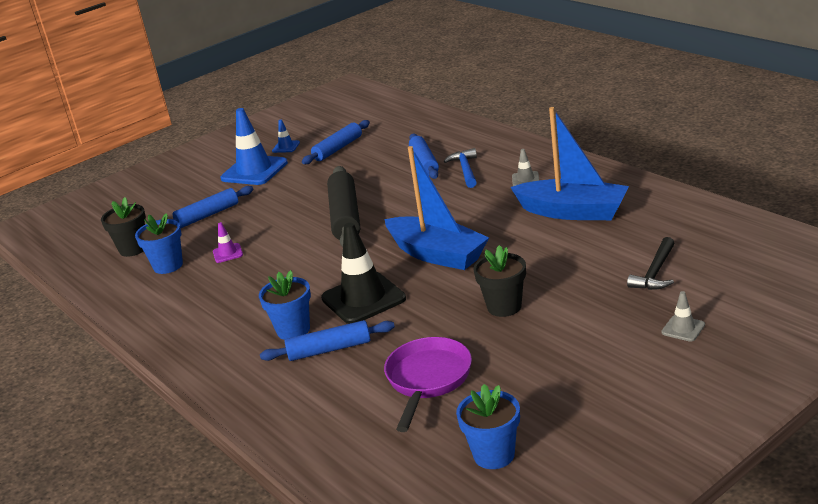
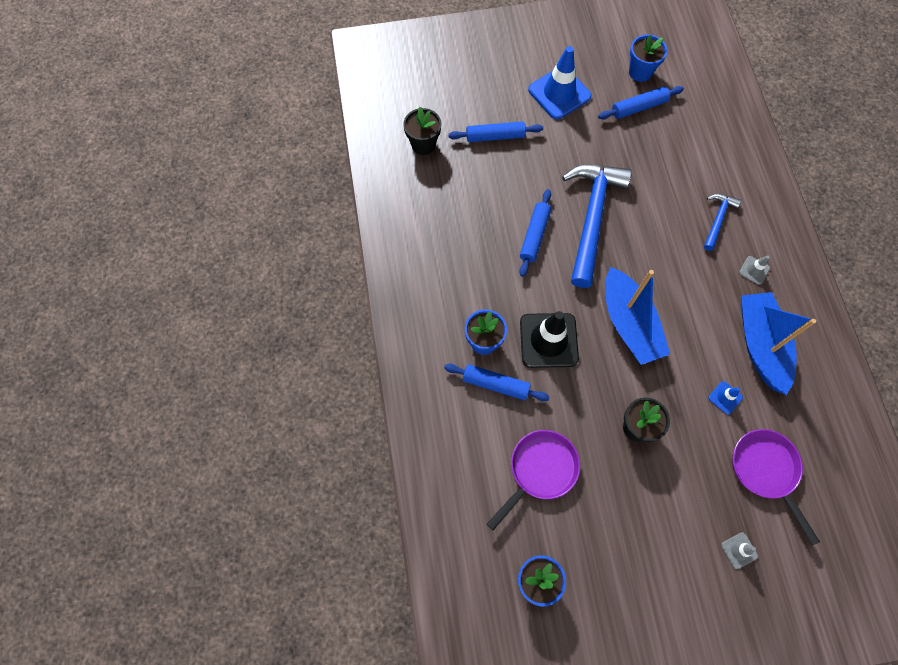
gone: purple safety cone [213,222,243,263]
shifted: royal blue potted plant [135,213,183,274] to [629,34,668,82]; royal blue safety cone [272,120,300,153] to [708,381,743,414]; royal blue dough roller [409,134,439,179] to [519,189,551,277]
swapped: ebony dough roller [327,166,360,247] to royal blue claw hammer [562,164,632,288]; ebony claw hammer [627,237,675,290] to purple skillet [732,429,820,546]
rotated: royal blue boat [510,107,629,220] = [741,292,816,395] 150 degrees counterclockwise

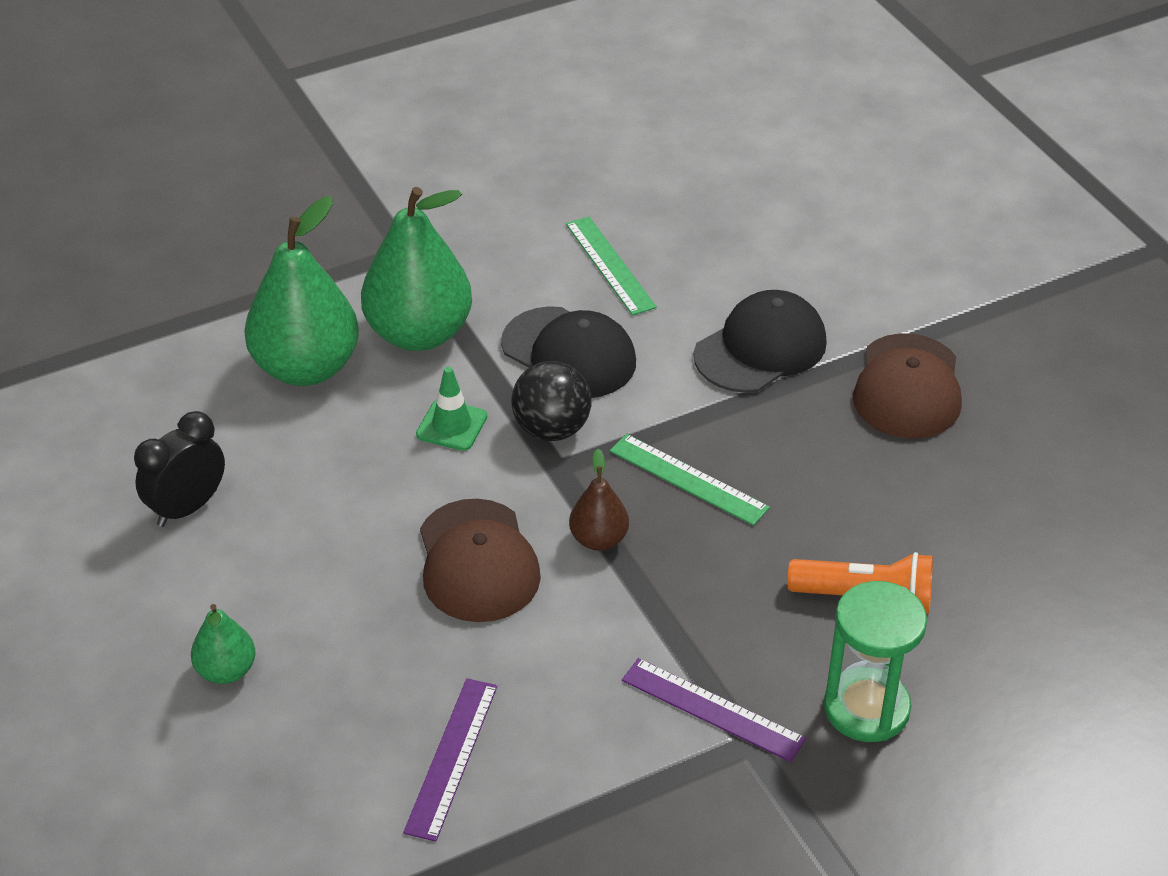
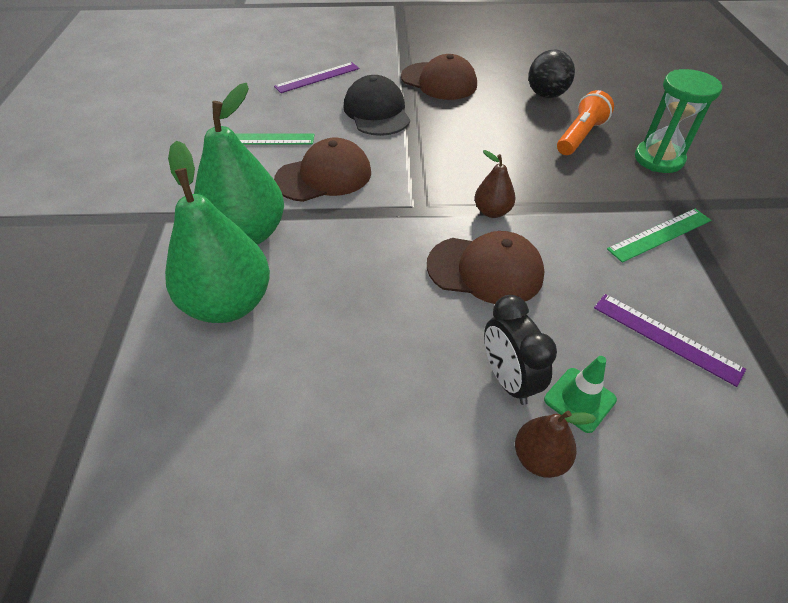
shifted: ebony clock [134,411,225,527] to [484,295,557,405]; emerald safety cone [416,367,487,451] to [544,356,617,433]; ebony sphere [511,361,591,441] to [528,50,575,98]; emerald straightedge [610,434,770,526] to [607,209,711,263]; purple straightedge [622,658,806,762] to [274,62,359,93]
repainted: emerald toy pear [191,604,256,684] to dark brown toy pear [515,410,596,478]; ebony baseball cap [501,306,636,398] to dark brown baseball cap [274,138,371,202]

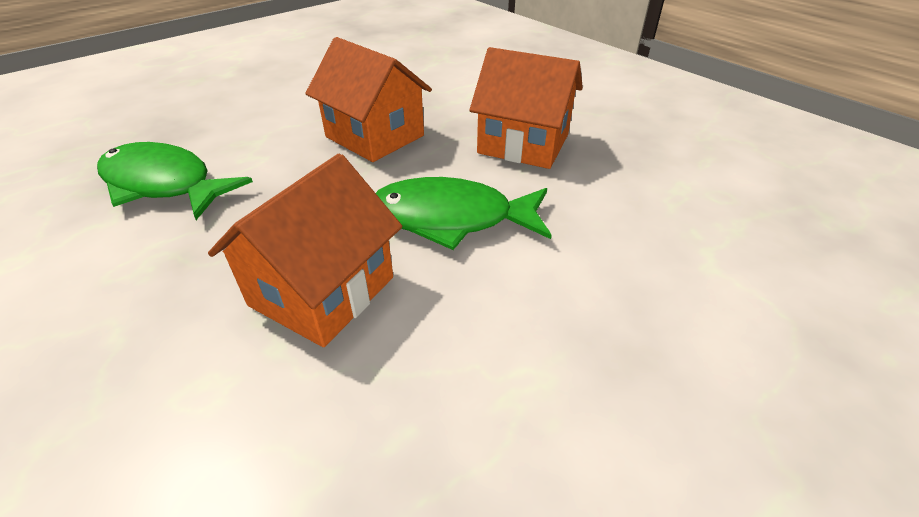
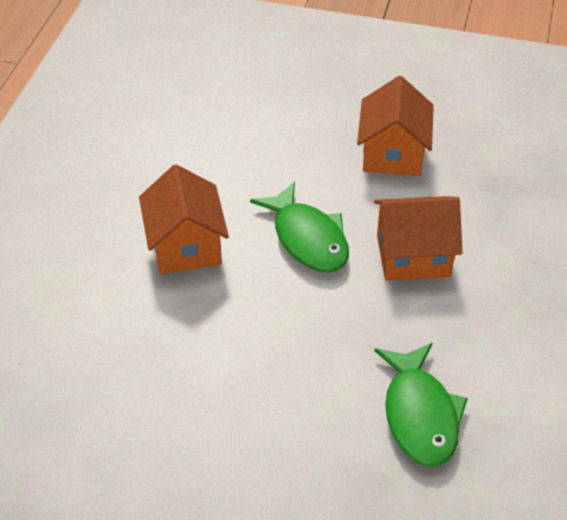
shifted: orange-coloured cottage [305,37,432,162] to [357,76,434,176]

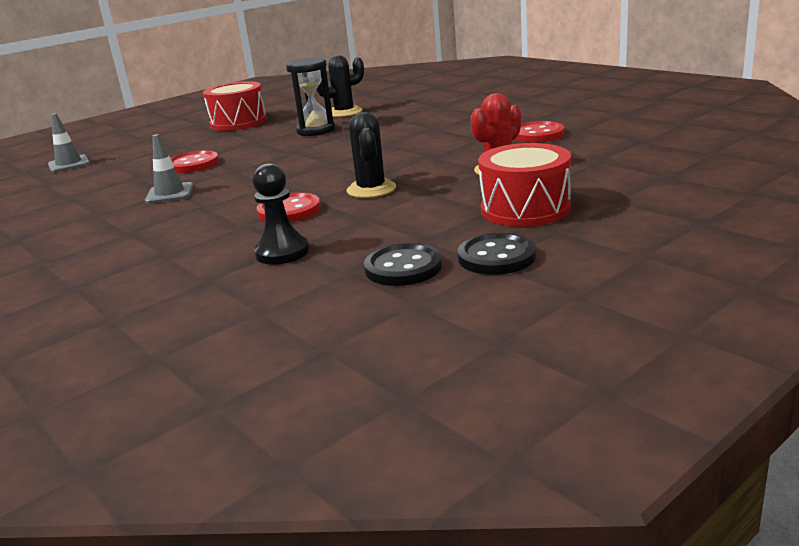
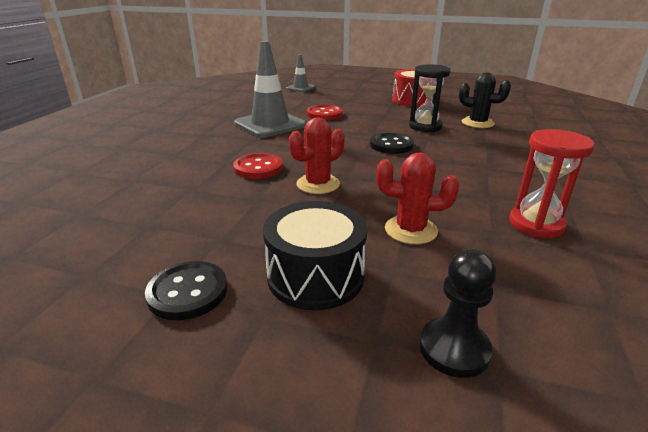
shifted: ebony pawn [252,163,309,265] to [420,249,496,378]; ebony button [364,243,442,286] to [370,133,414,154]
swapped: scarlet button [514,121,564,143] to scarlet sandglass [509,129,595,238]
repainted: ebony saguaro cactus [346,112,396,198] to scarlet saguaro cactus [289,118,345,194]; scarlet toy drum [478,143,571,227] to ebony toy drum [263,201,367,310]
scaled: gray safety cone [145,134,194,204] = [234,41,306,138] x1.91

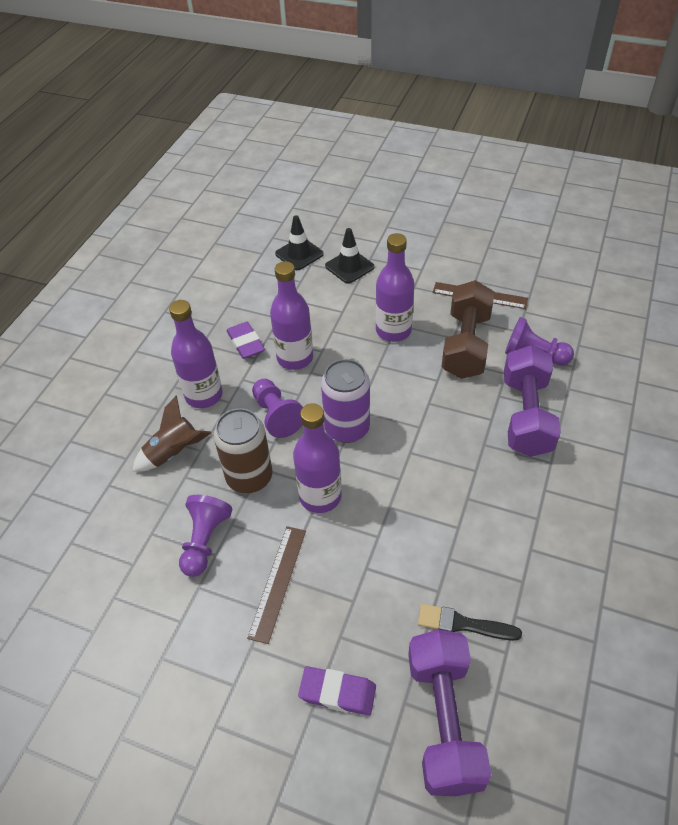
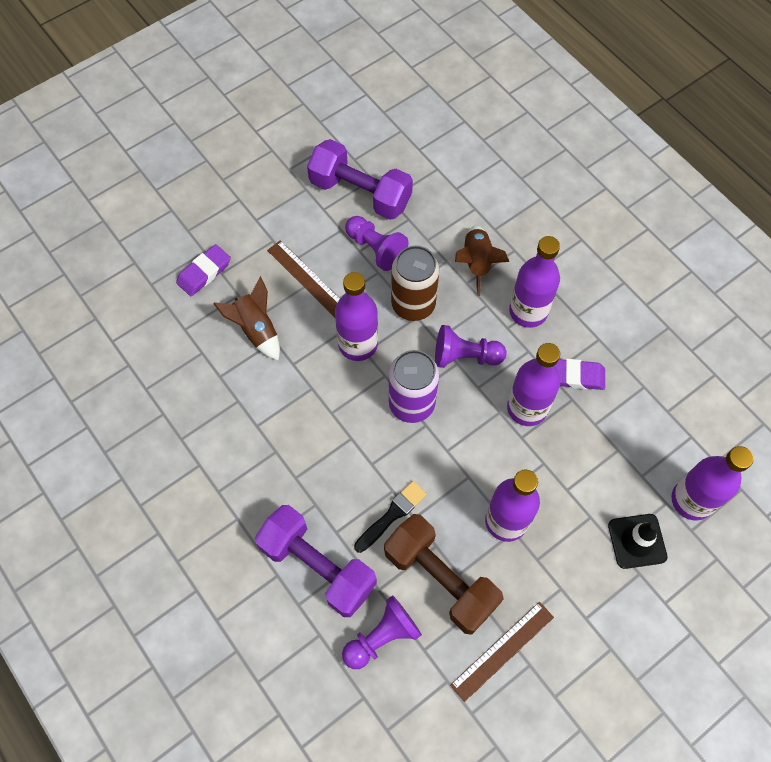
new: dark brown toy rocket [213,276,280,361]
shifted: purple dumbbell [408,630,491,796] to [307,139,413,220]; ebony paintbrush [418,604,522,641] to [354,481,427,553]
swapped: ebony safety cone [275,215,324,270] to purple bottle [671,446,753,521]

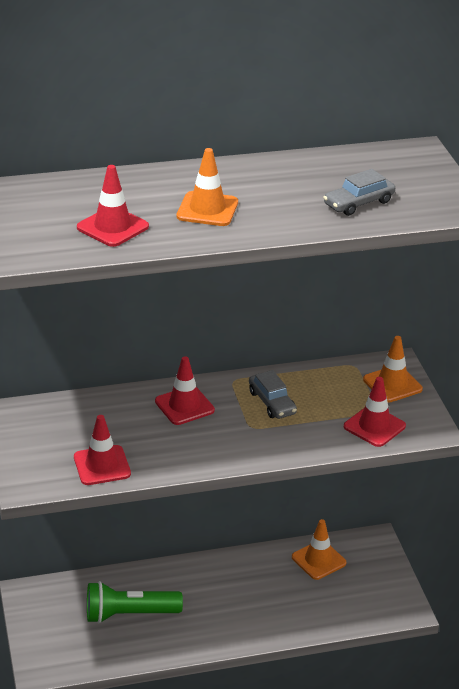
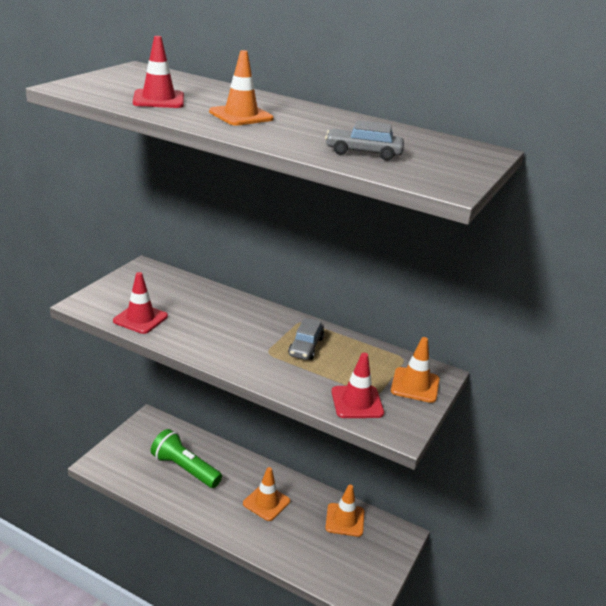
gone: scarlet safety cone [155,356,215,425]
new: orange-coloured safety cone [243,467,290,521]

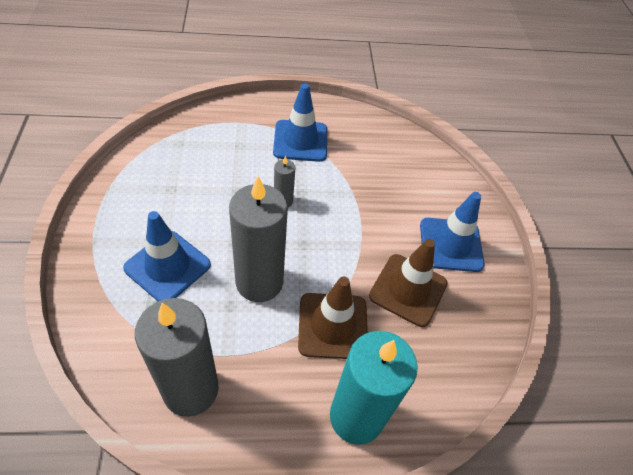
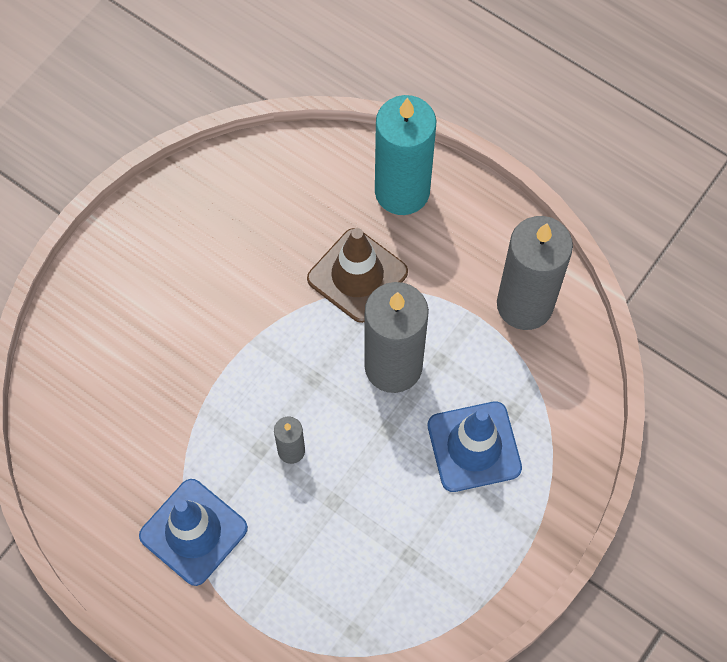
gone: dark brown safety cone [369,239,448,327]; royal blue safety cone [420,192,484,272]

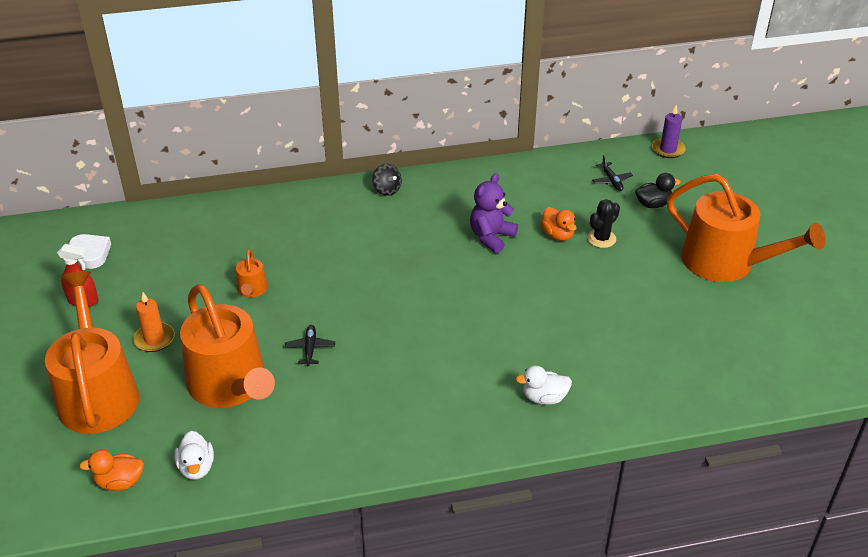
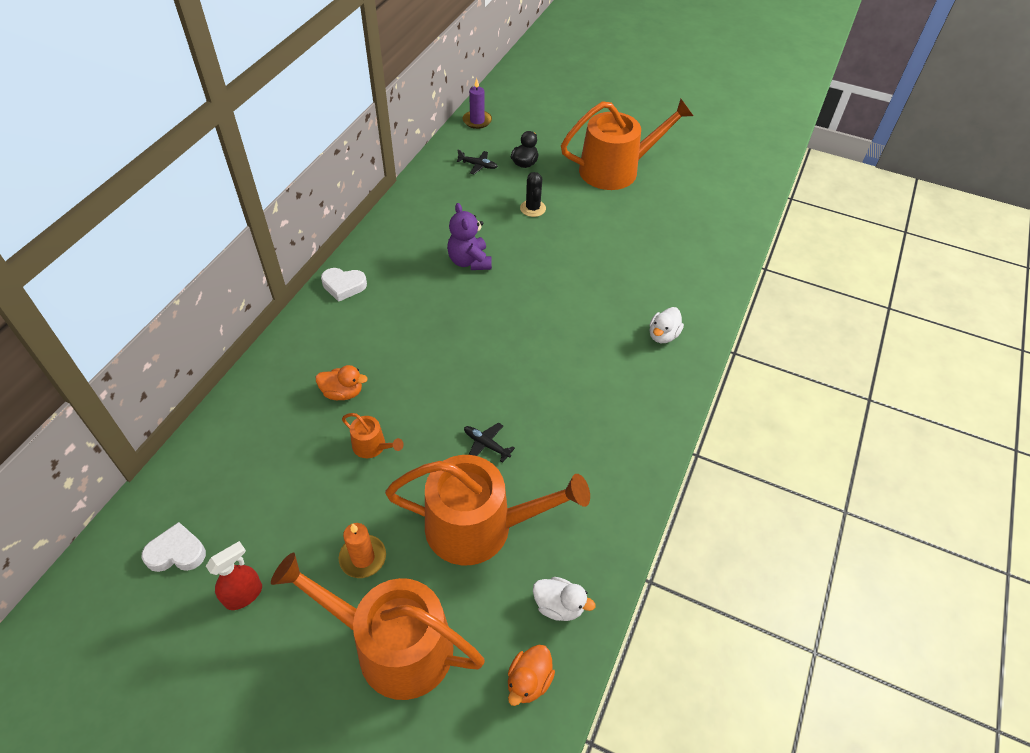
shifted: orange-coloured duck [541,207,577,241] to [316,365,368,400]
swapped: ebony whirligig [372,164,402,196] to white heart shape [321,268,367,302]

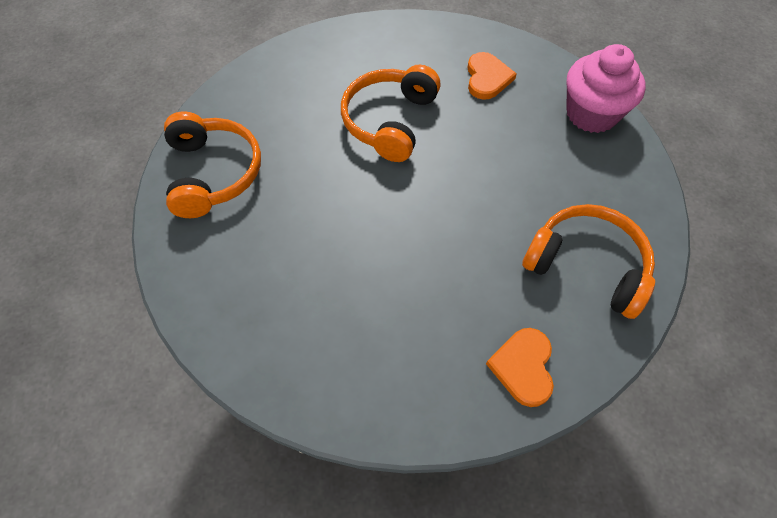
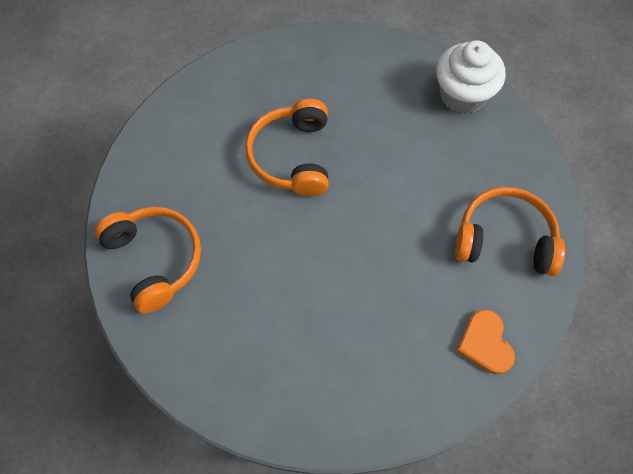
gone: orange-coloured heart shape [467,52,517,100]
repainted: rosy fairy cake [567,44,646,133] to white fairy cake [436,40,505,114]

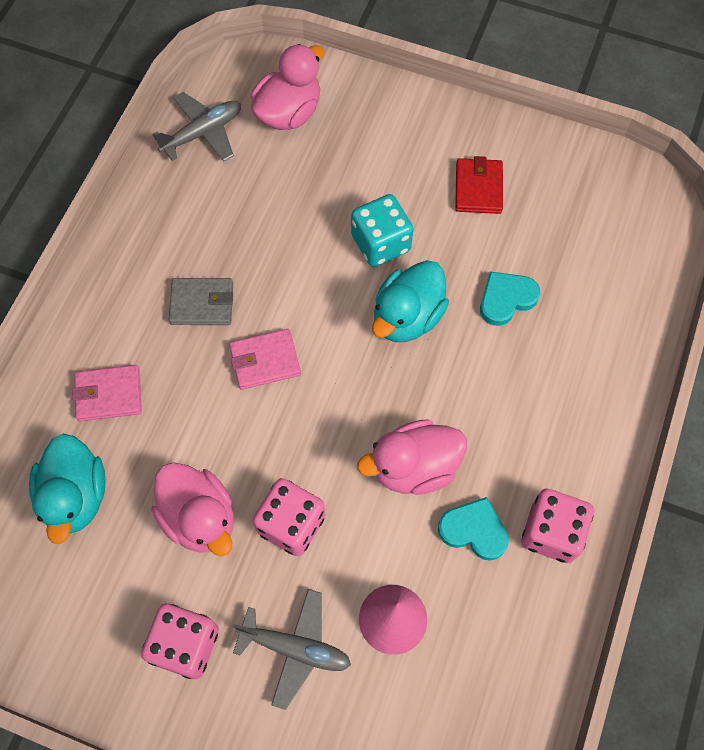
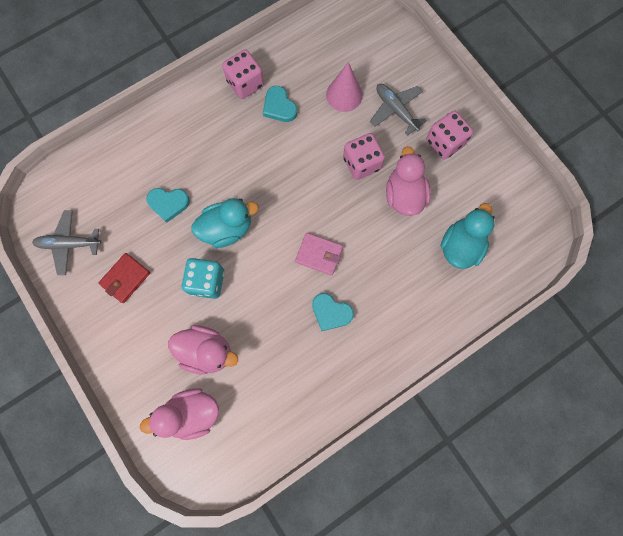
gone: rosy billfold [72,365,142,421]
shifted: gray toy plane [152,92,241,162] to [32,211,101,275]; rosy duck [357,419,467,495] to [168,325,238,375]
swapped: gray billfold [169,278,233,325] to aqua heart shape [312,293,354,331]

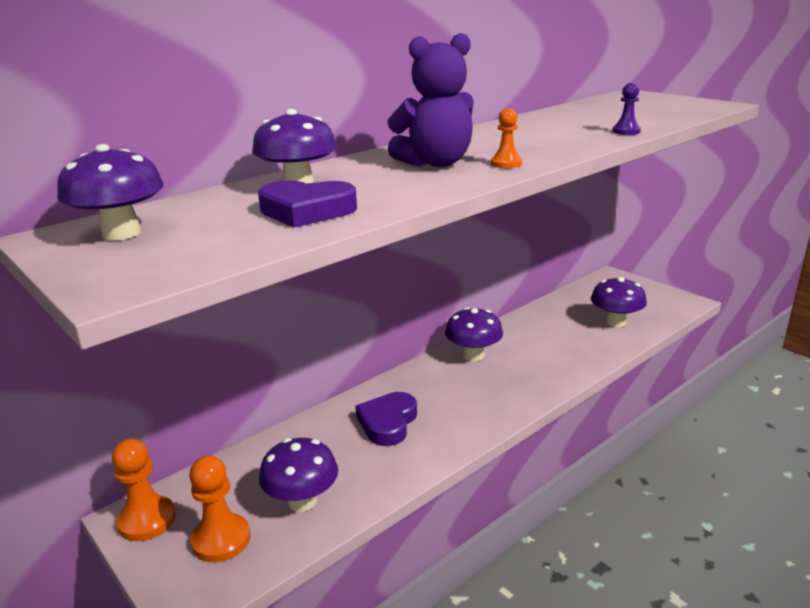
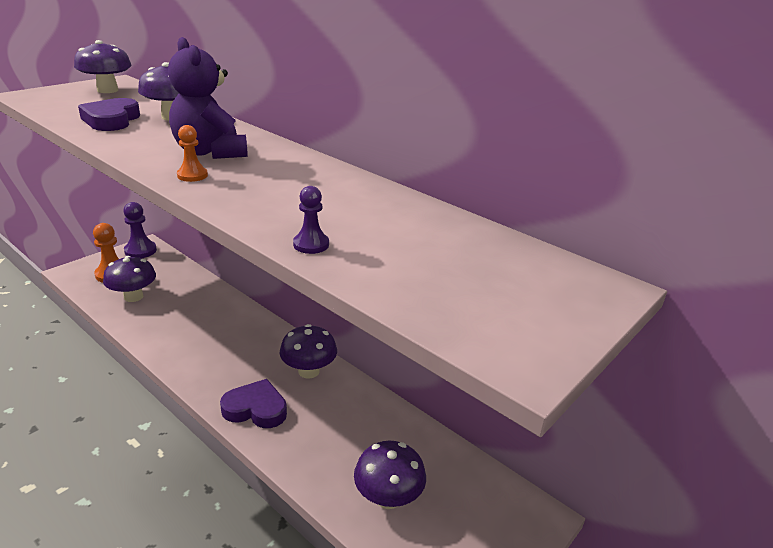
shifted: purple heart shape [355,392,417,446] to [220,379,287,428]
repainted: orange-coloured pawn [112,439,176,541] to purple pawn [123,202,157,258]

